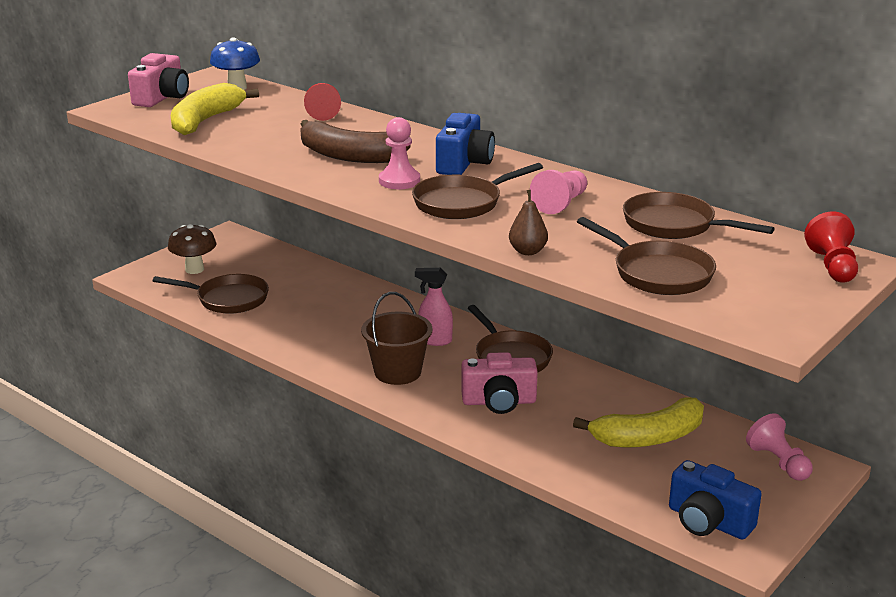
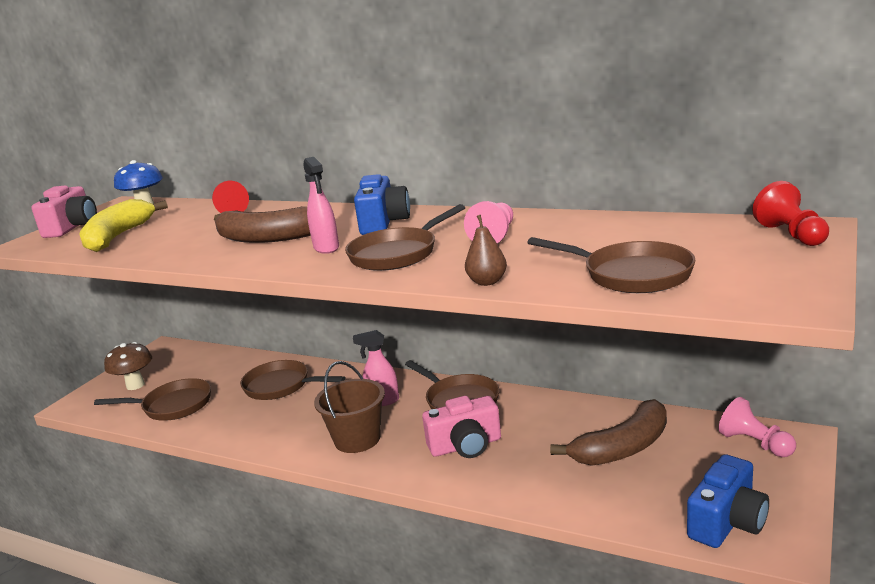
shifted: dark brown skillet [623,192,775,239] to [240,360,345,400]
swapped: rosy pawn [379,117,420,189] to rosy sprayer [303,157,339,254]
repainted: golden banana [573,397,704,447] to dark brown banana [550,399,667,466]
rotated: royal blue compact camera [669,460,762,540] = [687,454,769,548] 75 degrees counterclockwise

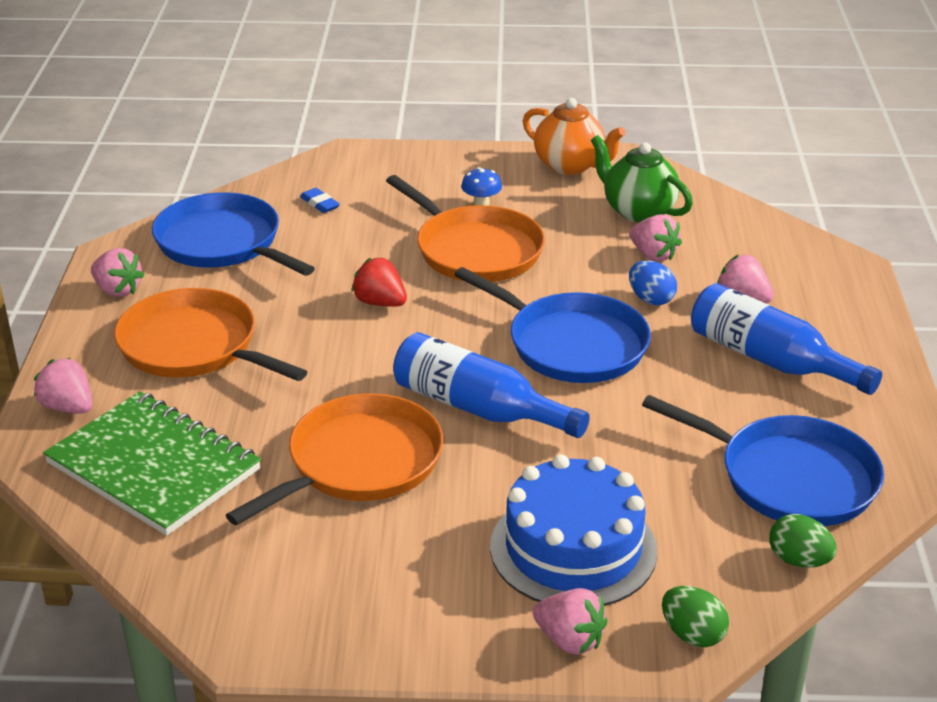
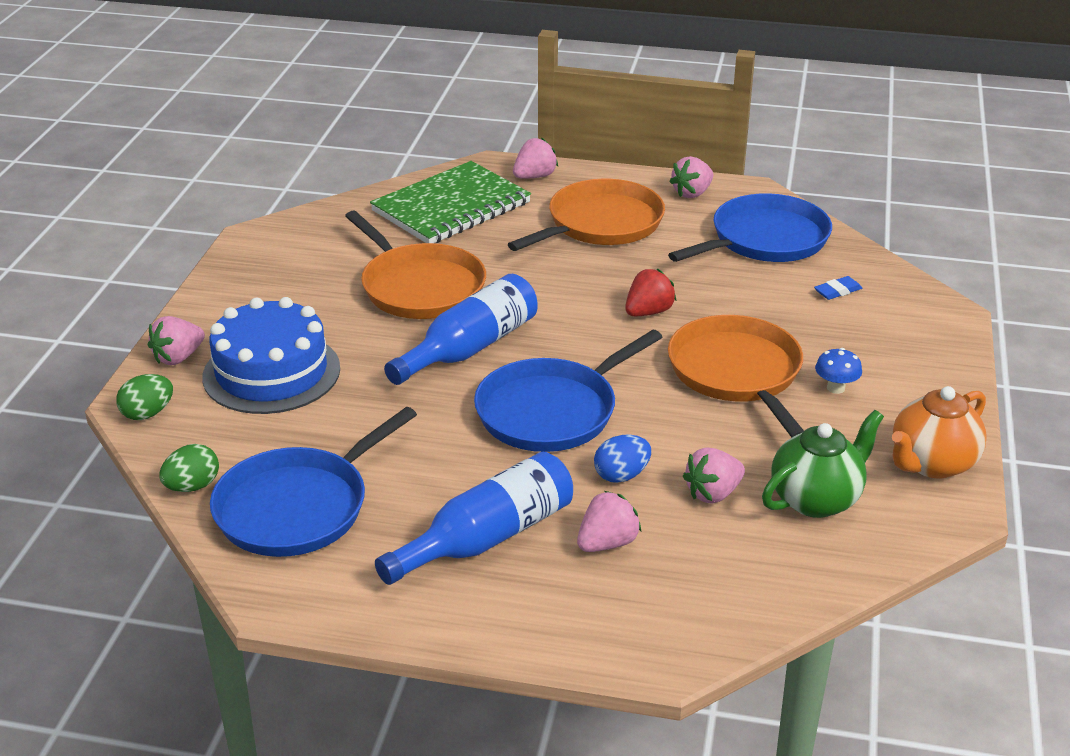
rotated: orange-coloured skillet [386,175,545,282] = [668,315,804,438] 105 degrees clockwise

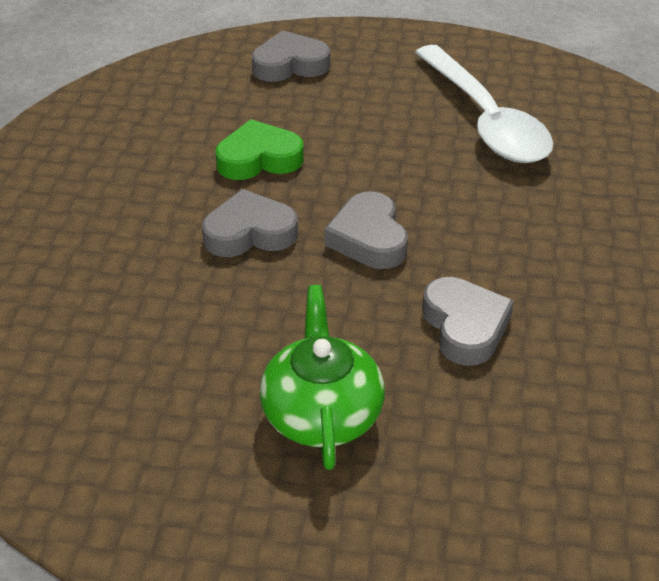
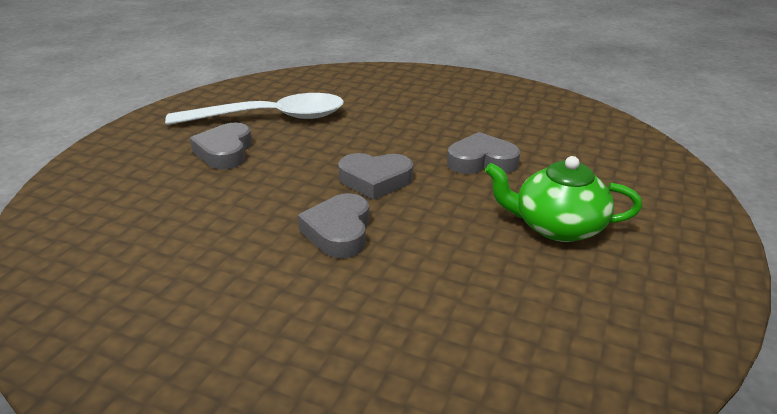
gone: emerald heart shape [215,119,304,180]
shifted: gray heart shape [252,30,330,82] to [190,122,252,169]

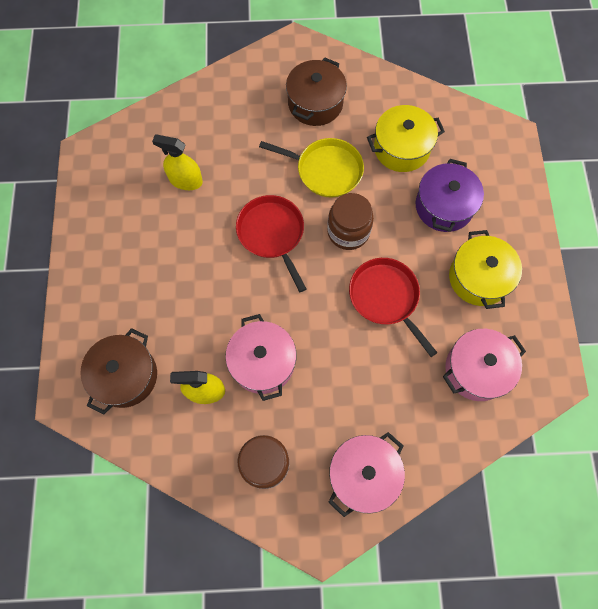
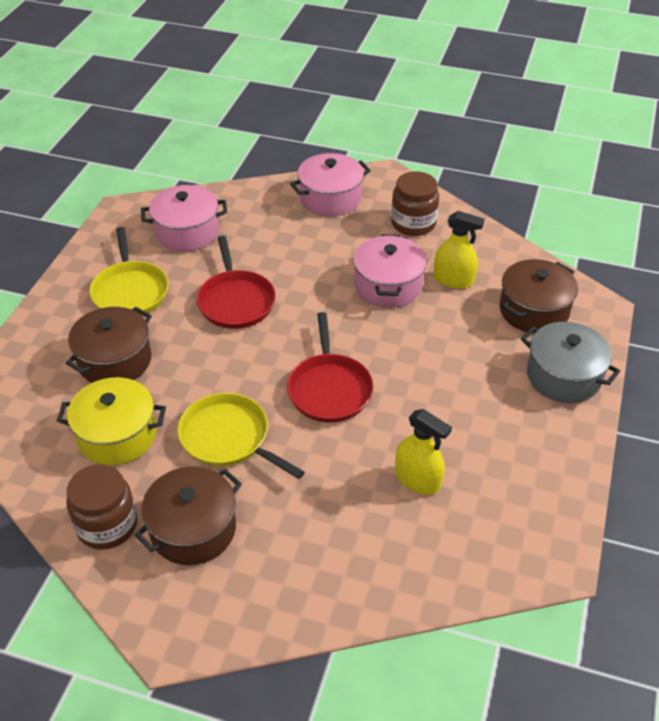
new: gray cooking pot [521,322,620,403]
shifted: dark brown preserve jar [327,193,374,250] to [66,464,137,550]
swapped: golden cooking pot [449,230,522,309] to golden skillet [89,227,168,316]
repainted: purple cooking pot [416,159,484,232] to dark brown cooking pot [66,307,152,383]

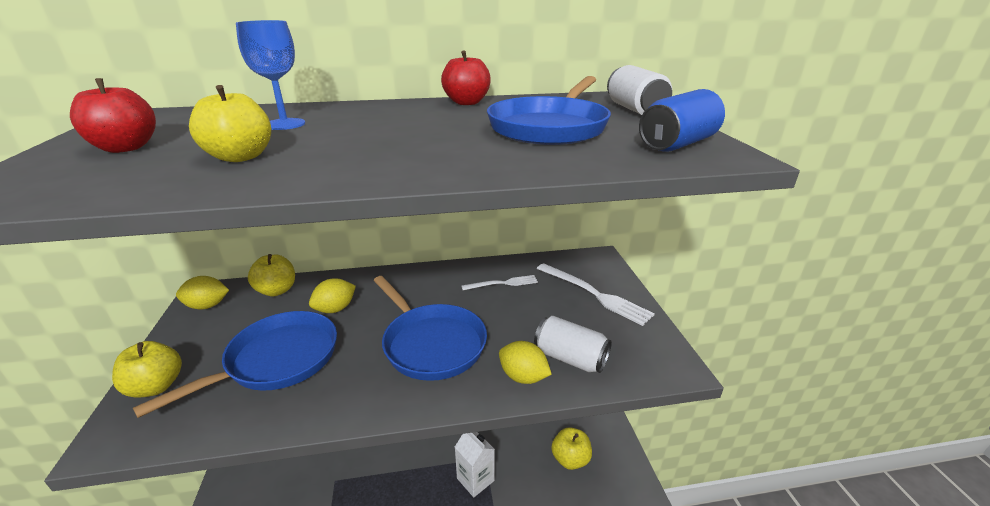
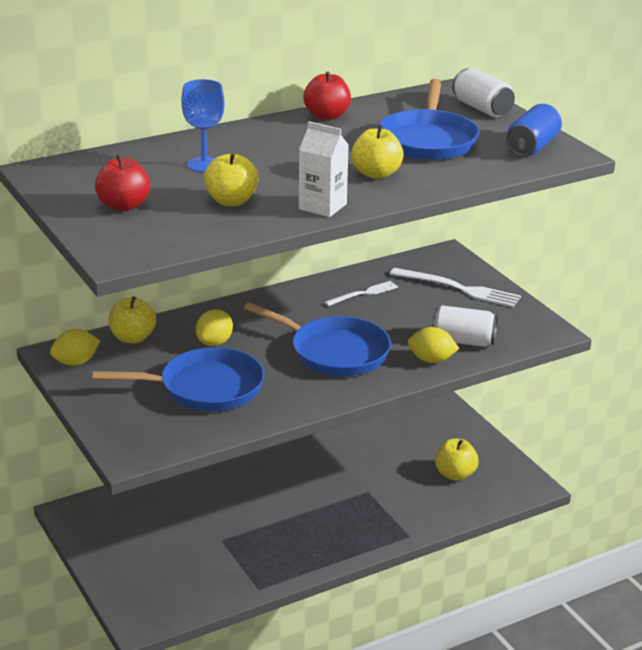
shifted: golden toy apple [112,341,182,398] to [351,125,404,179]; white carton [455,432,495,497] to [299,121,349,217]
rotated: royal blue skillet [133,311,337,418] = [93,347,265,411] 60 degrees clockwise

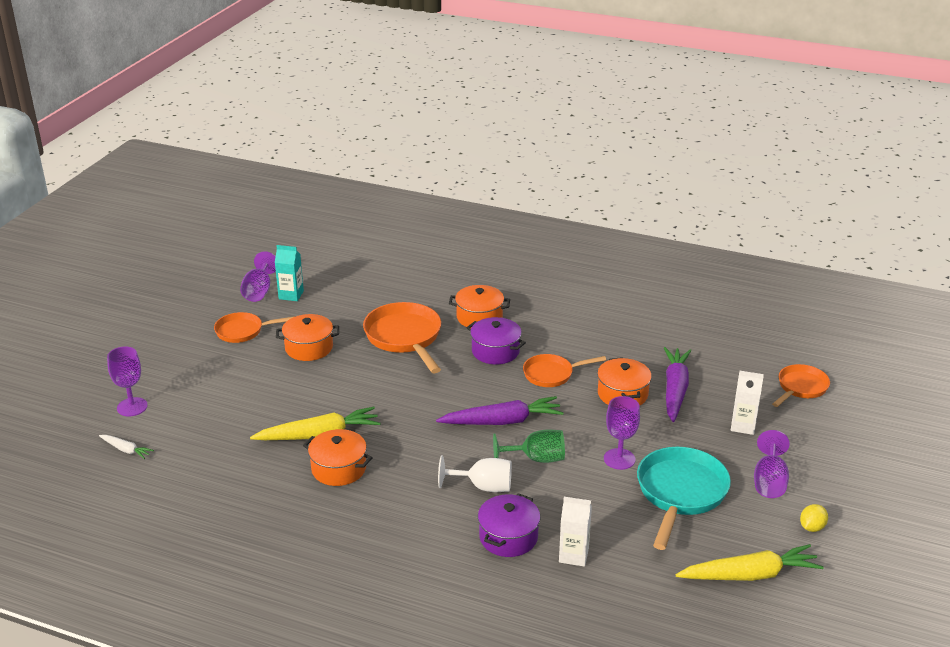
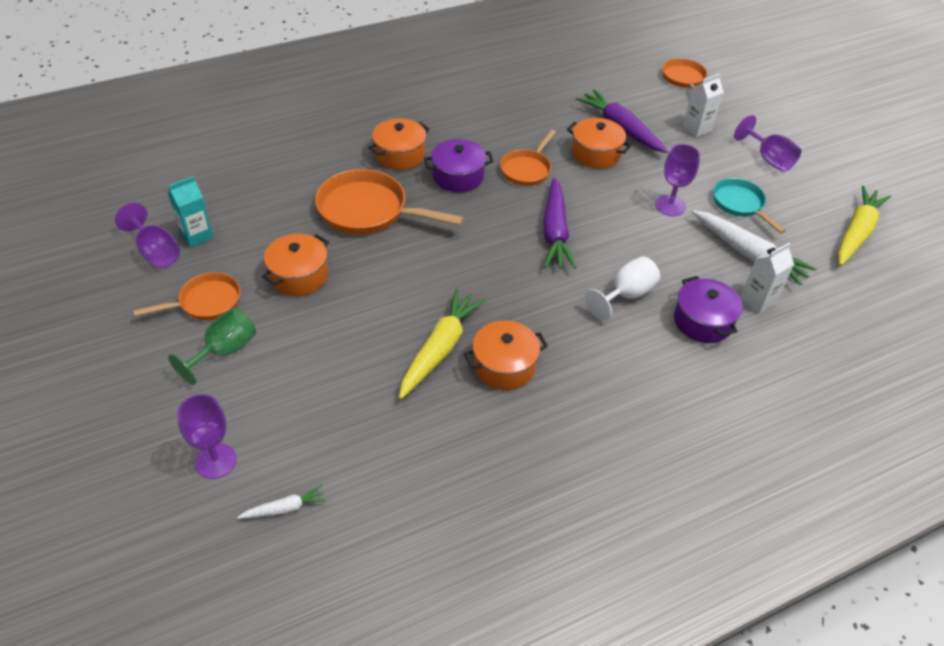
gone: golden citrus fruit [800,504,828,532]
new: white root vegetable [692,210,817,286]
shifted: emerald goblet [493,429,565,463] to [168,308,256,385]
rotated: orange-coloured skillet [214,312,295,343] = [133,272,241,320] 150 degrees counterclockwise; purple root vegetable [436,396,564,425] = [543,177,576,269] 150 degrees clockwise
scaled: aqua skillet [637,447,731,550] = [713,178,786,234] x0.61

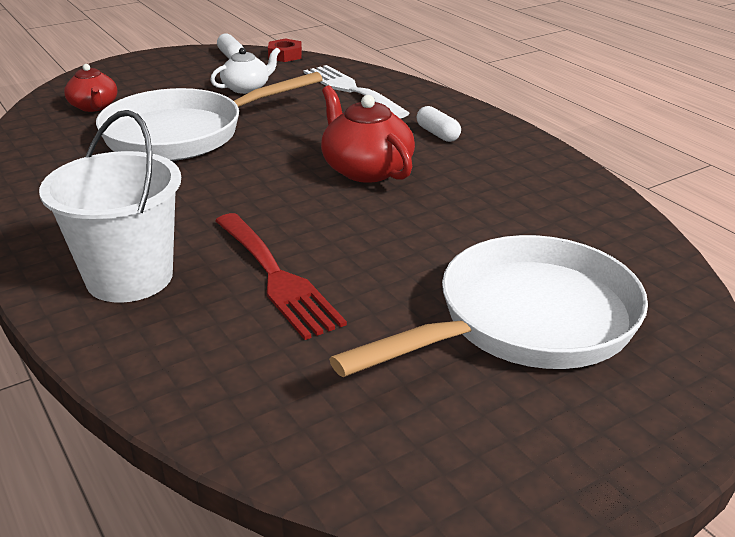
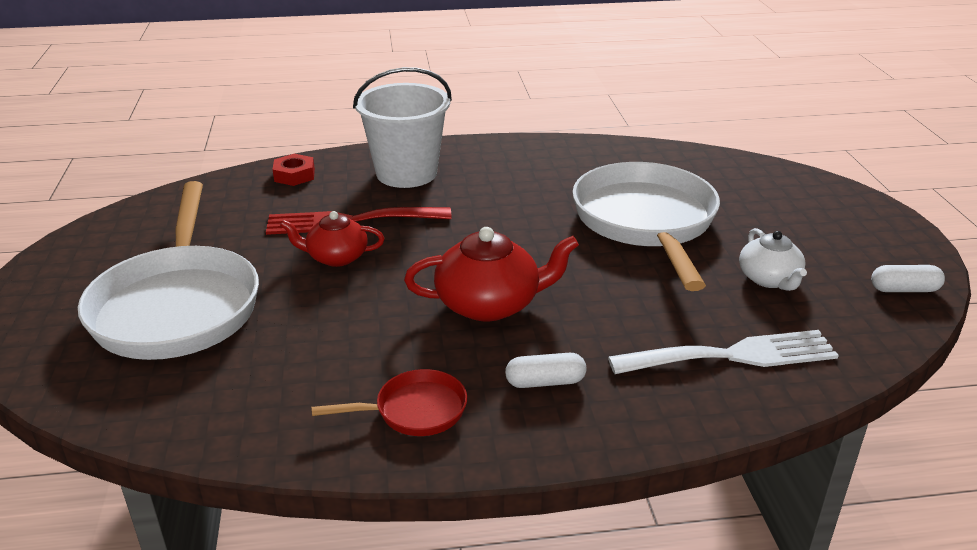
new: scarlet skillet [311,369,467,436]
shifted: scarlet china teapot [64,64,117,112] to [280,211,384,267]; scarlet nut [268,38,302,62] to [272,154,315,186]

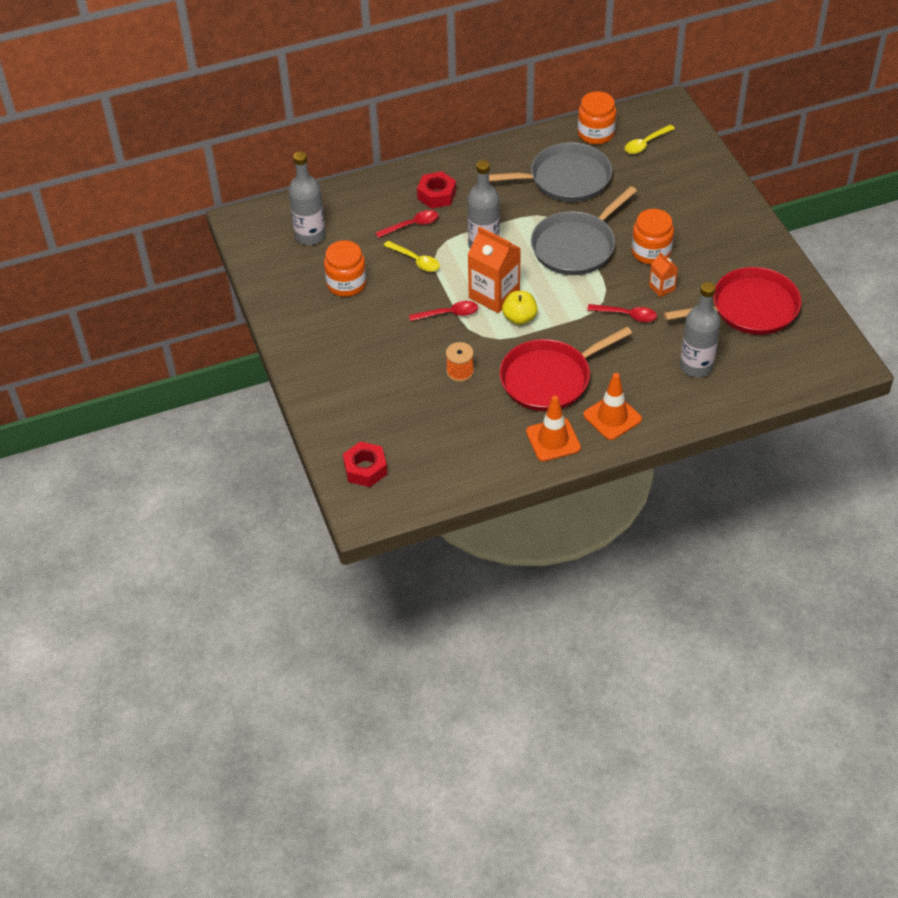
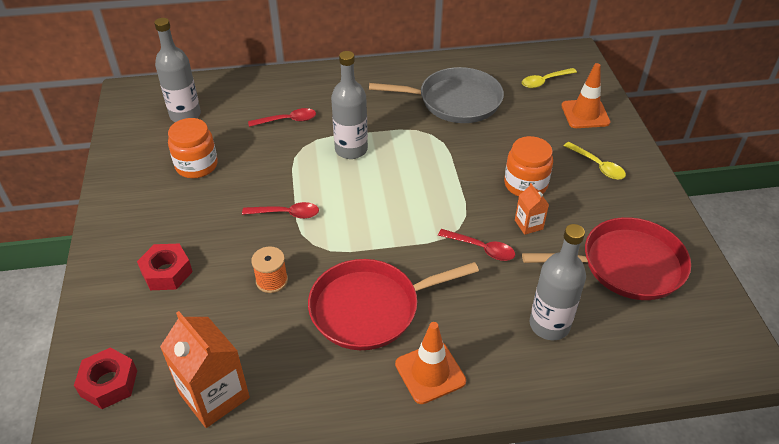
gone: golden toy apple [502,291,538,325]; gray skillet [531,186,637,275]; orange-coloured preserve jar [578,91,616,144]
shifted: golden tablespoon [384,241,440,272] to [564,142,626,180]; scarlet nut [417,171,456,209] to [137,244,193,290]; orange-coloured carton [468,226,521,313] to [160,311,250,428]; orange-coloured safety cone [526,396,581,462] to [561,63,611,128]

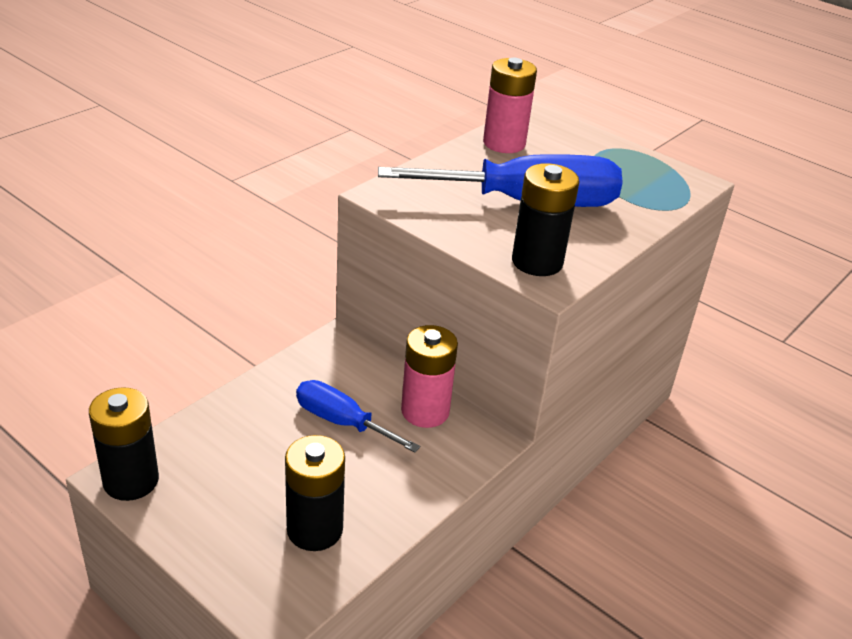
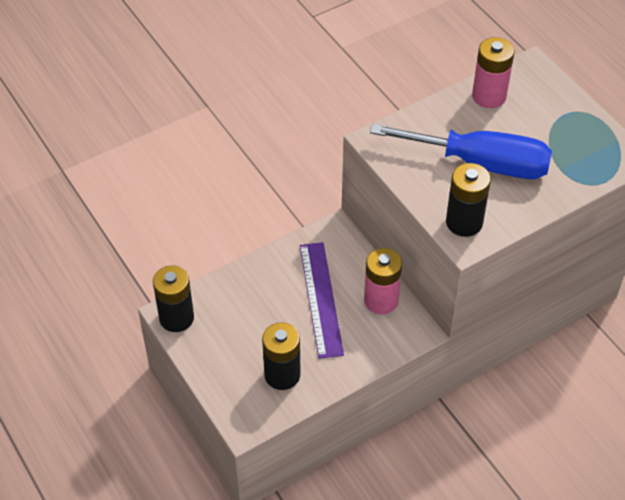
swapped: royal blue hand screwdriver [296,380,420,453] to purple straightedge [300,242,344,359]

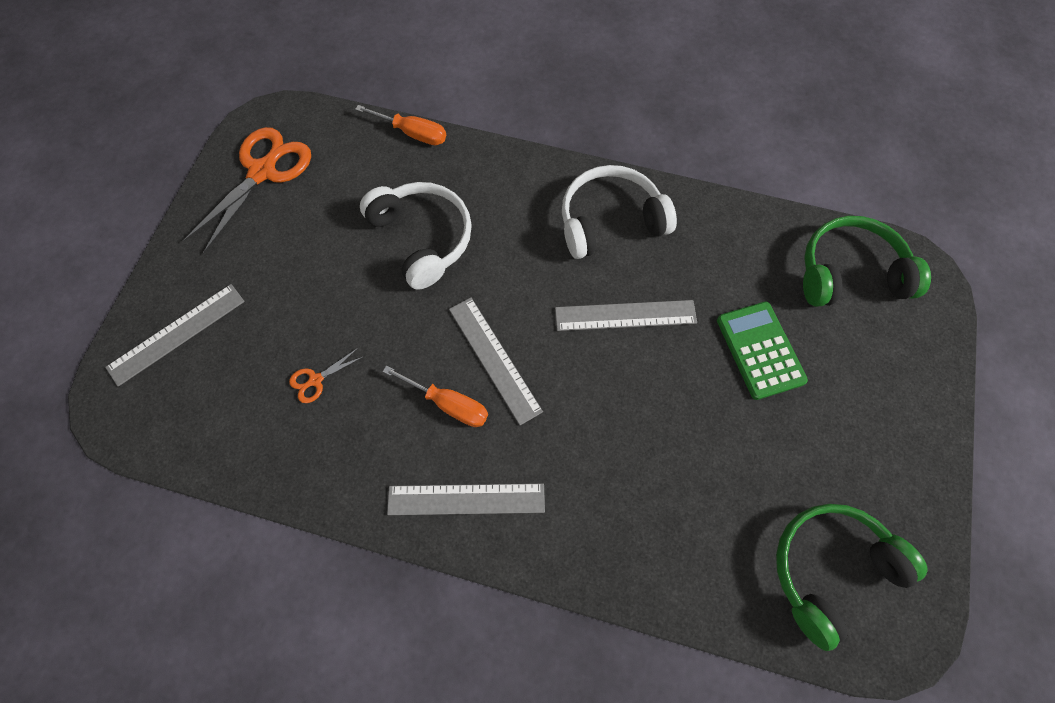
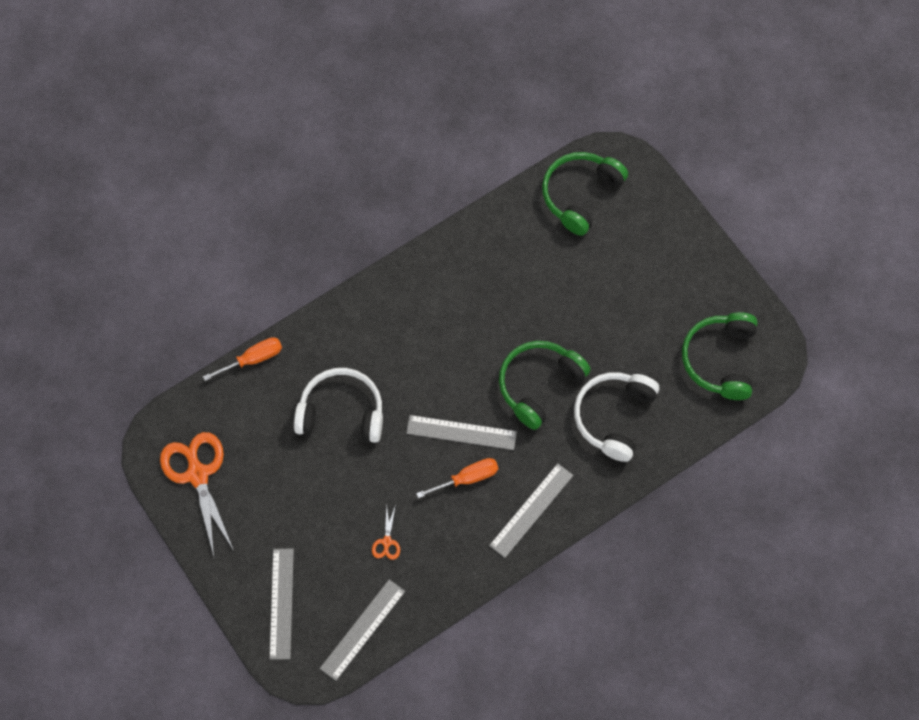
gone: emerald adding machine [717,302,808,400]
new: emerald over-ear headphones [499,341,591,430]
shifted: gray straightedge [555,300,697,331] to [320,579,405,681]; white over-ear headphones [562,165,677,259] to [574,372,659,462]

